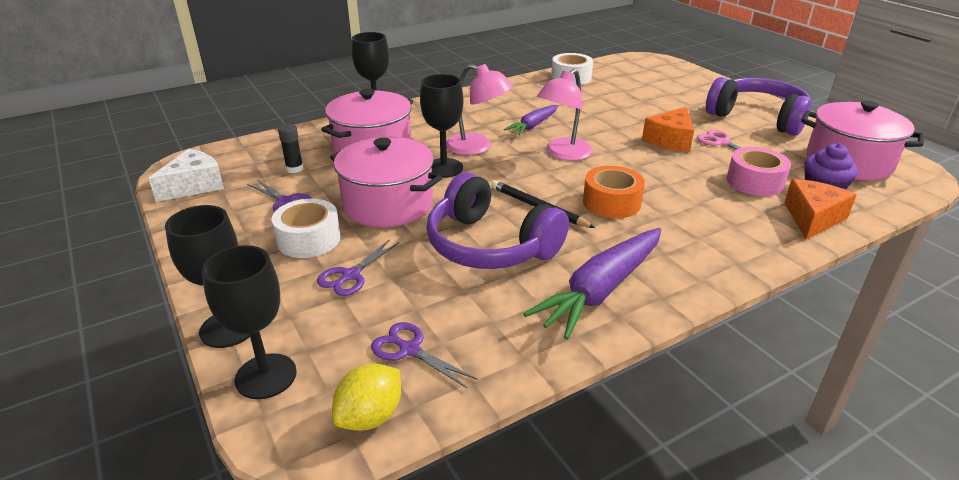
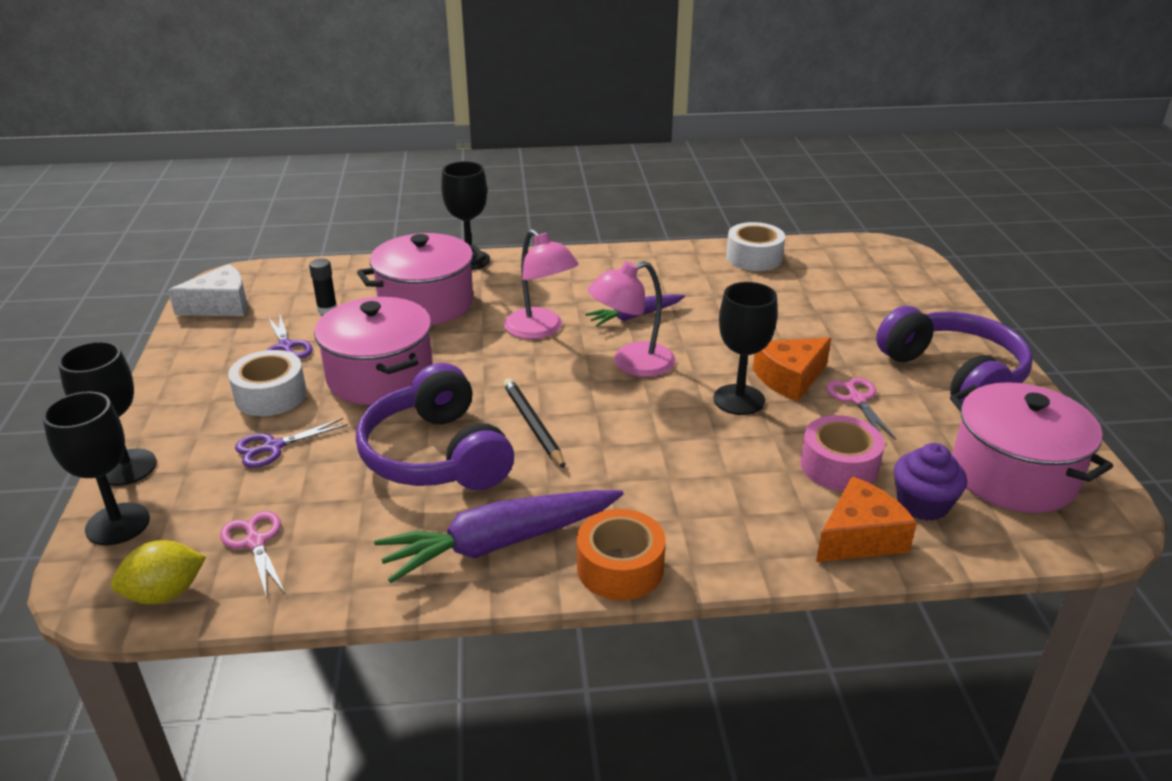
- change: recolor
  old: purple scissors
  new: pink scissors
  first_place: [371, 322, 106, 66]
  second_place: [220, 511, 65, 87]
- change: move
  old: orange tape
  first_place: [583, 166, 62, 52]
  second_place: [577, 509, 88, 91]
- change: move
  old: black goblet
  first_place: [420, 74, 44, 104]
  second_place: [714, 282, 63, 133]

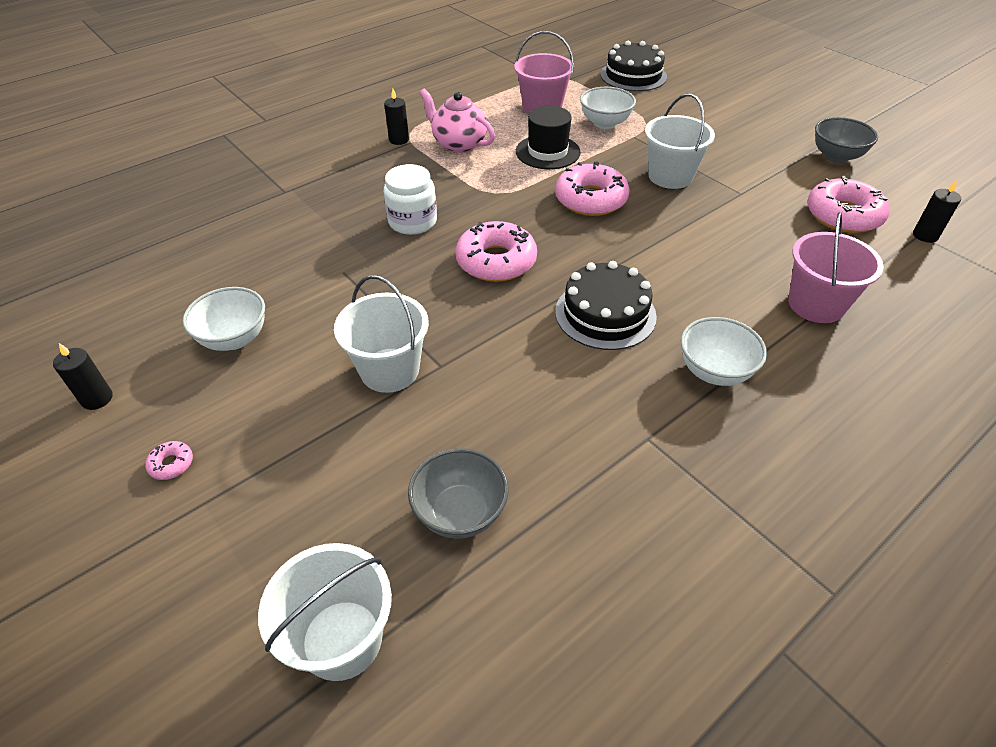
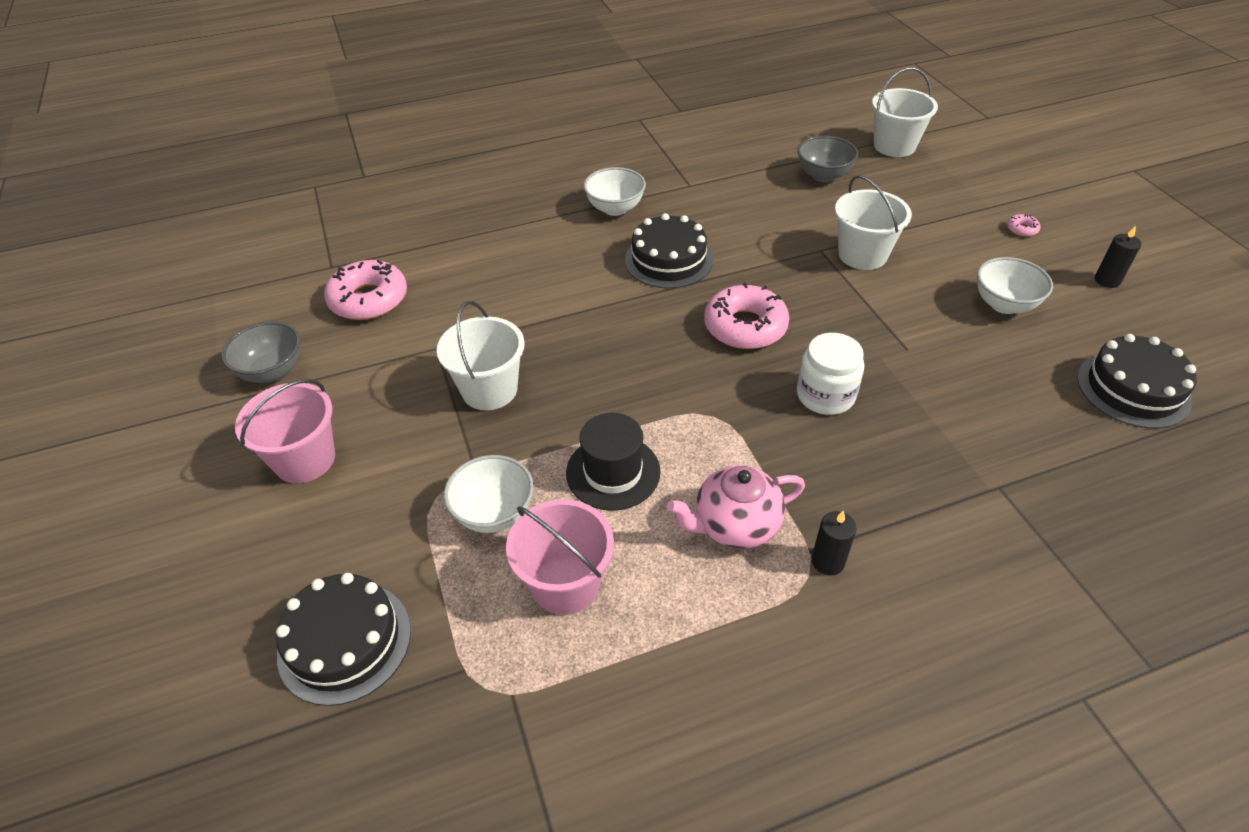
- change: move
  old: pink bucket
  first_place: [788, 212, 96, 111]
  second_place: [235, 379, 100, 104]
- change: rotate
  old: pink teapot
  first_place: [419, 89, 76, 64]
  second_place: [667, 465, 138, 84]
  degrees: 105
- change: insert
  new: black cake
  second_place: [1077, 334, 120, 95]
- change: delete
  old: pink donut
  first_place: [555, 162, 75, 54]
- change: delete
  old: black candle
  first_place: [913, 180, 48, 63]

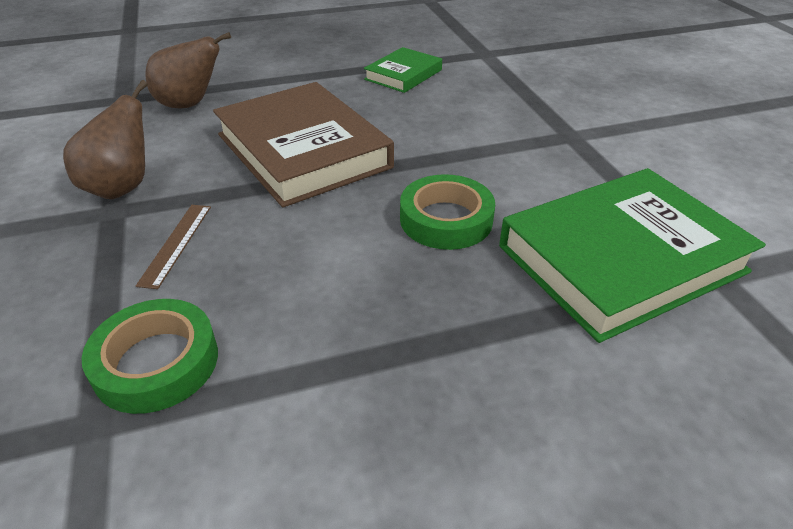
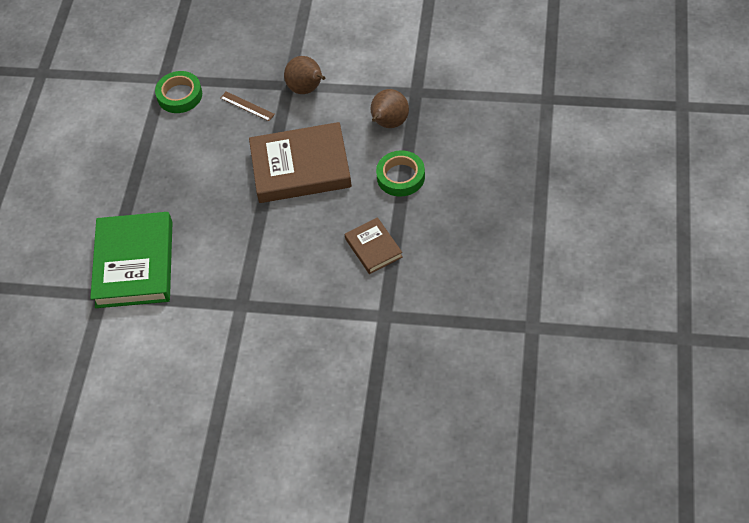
- change: recolor
  old: green book
  new: brown book
  first_place: [364, 47, 78, 46]
  second_place: [345, 217, 58, 57]
- change: move
  old: green tape
  first_place: [400, 174, 95, 76]
  second_place: [376, 150, 49, 47]

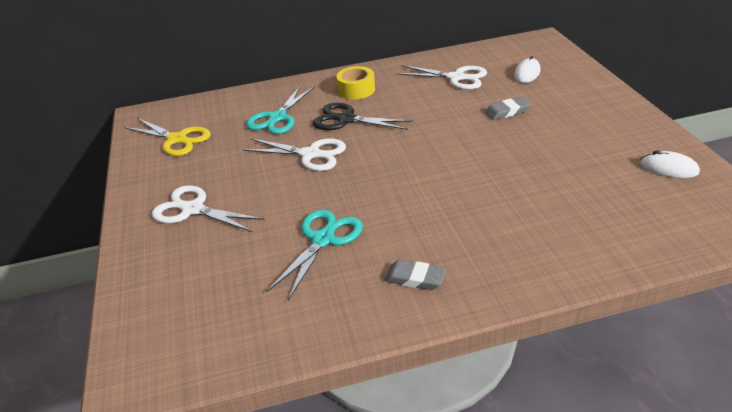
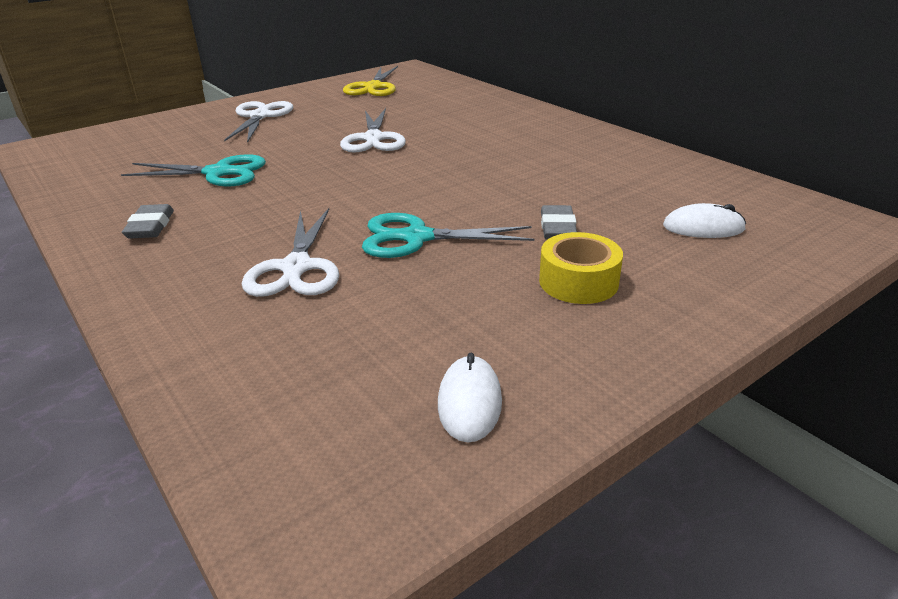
- change: move
  old: white scissors
  first_place: [396, 65, 91, 25]
  second_place: [242, 208, 98, 89]
- change: move
  old: turquoise scissors
  first_place: [246, 85, 69, 49]
  second_place: [362, 213, 172, 45]
- change: move
  old: yellow tape
  first_place: [336, 66, 39, 33]
  second_place: [539, 232, 84, 72]
- change: rotate
  old: grey eraser
  first_place: [485, 97, 46, 23]
  second_place: [541, 205, 36, 35]
  degrees: 45
- change: delete
  old: black scissors
  first_place: [313, 102, 100, 28]

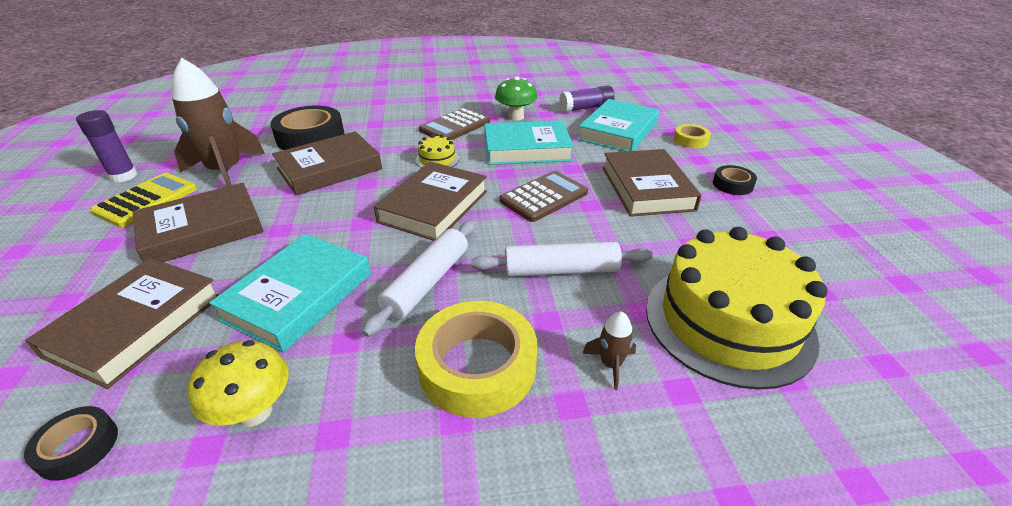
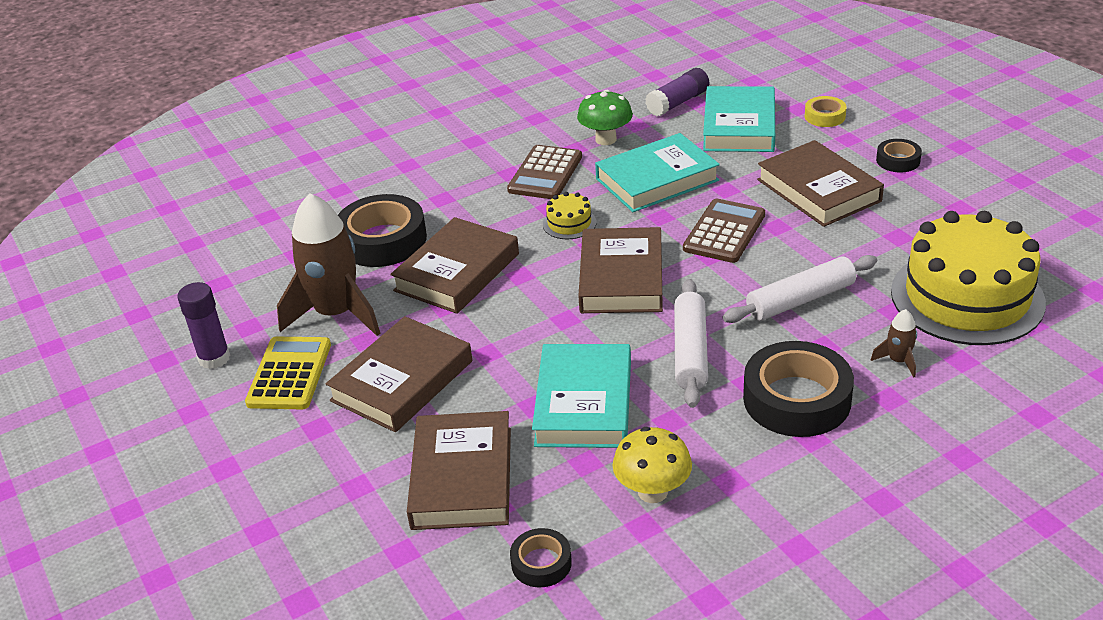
- change: recolor
  old: yellow tape
  new: black tape
  first_place: [415, 301, 122, 117]
  second_place: [743, 341, 111, 96]

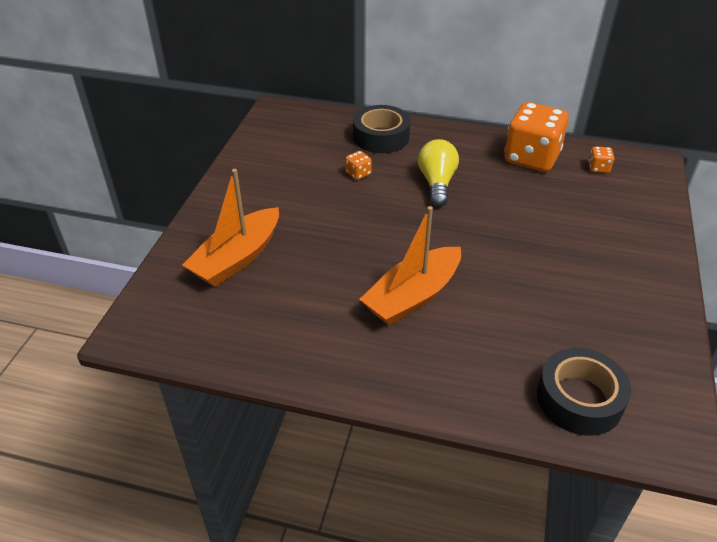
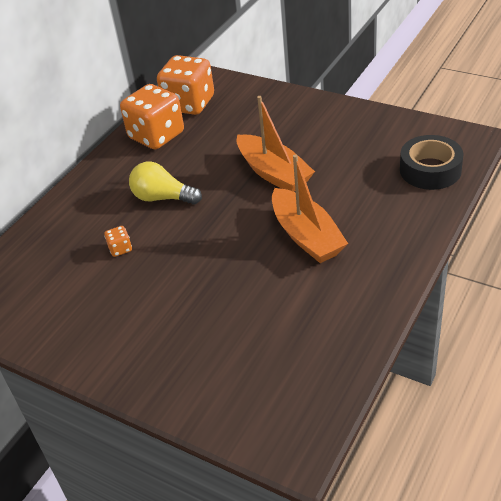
- change: resize
  old: orange dice
  first_place: [588, 146, 27, 27]
  second_place: [157, 55, 57, 60]
  factor: 2.47
- change: move
  old: orange boat
  first_place: [182, 169, 97, 118]
  second_place: [237, 96, 78, 96]
- change: delete
  old: black tape
  first_place: [353, 105, 57, 48]

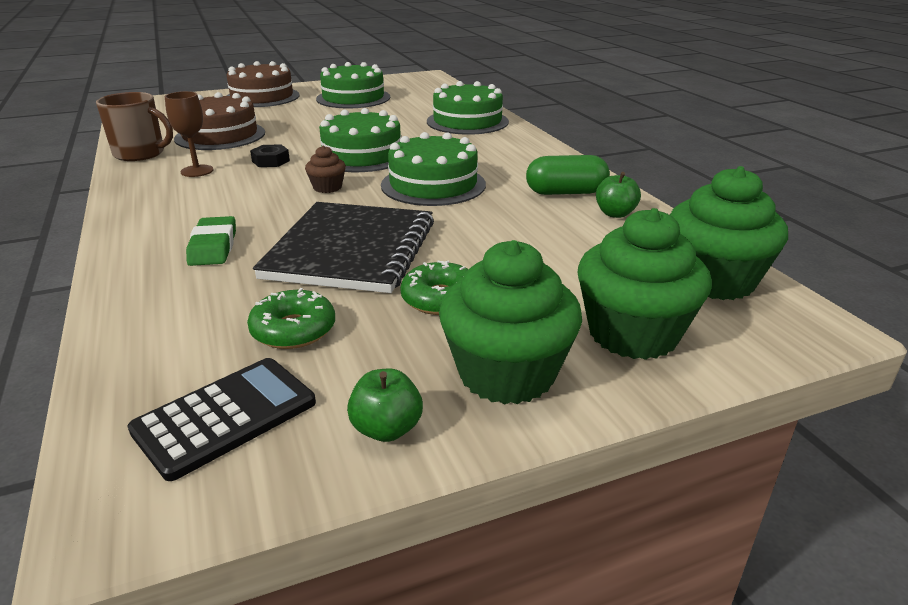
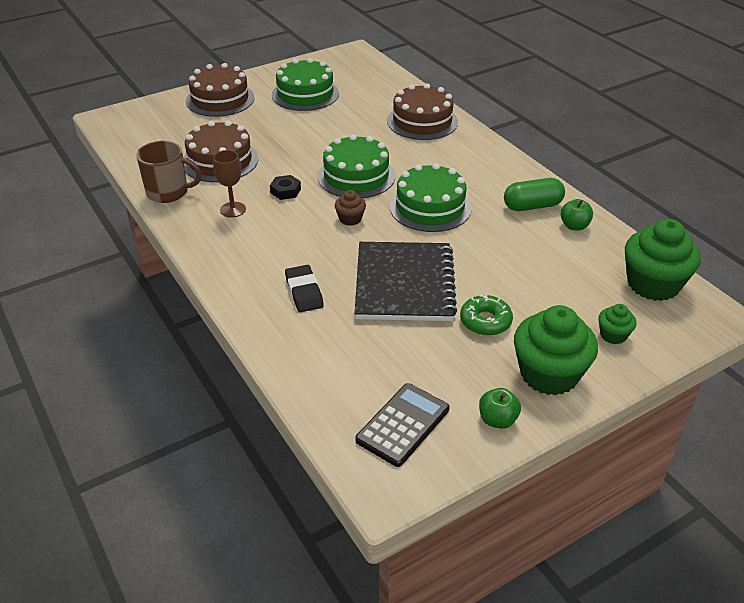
- change: recolor
  old: green eraser
  new: black eraser
  first_place: [186, 216, 50, 50]
  second_place: [285, 265, 39, 47]
- change: recolor
  old: green cake
  new: brown cake
  first_place: [427, 81, 82, 54]
  second_place: [387, 83, 71, 57]
- change: resize
  old: green cupcake
  first_place: [577, 208, 135, 152]
  second_place: [598, 304, 38, 40]
  factor: 0.48
- change: delete
  old: green donut
  first_place: [247, 288, 88, 61]

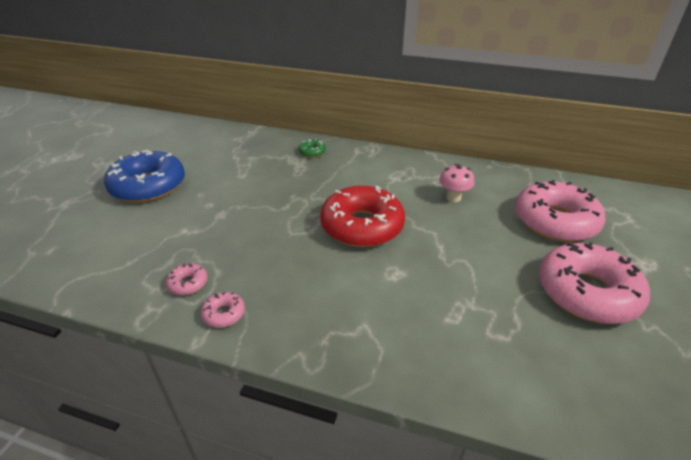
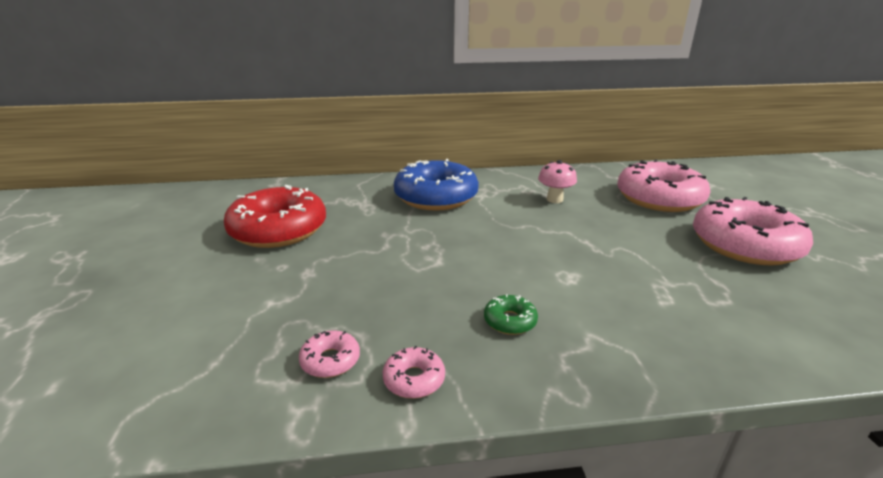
- change: move
  old: red donut
  first_place: [320, 186, 85, 61]
  second_place: [224, 185, 102, 63]
- change: move
  old: blue donut
  first_place: [104, 150, 81, 53]
  second_place: [394, 159, 85, 52]
- change: move
  old: green donut
  first_place: [299, 139, 27, 19]
  second_place: [484, 294, 54, 41]

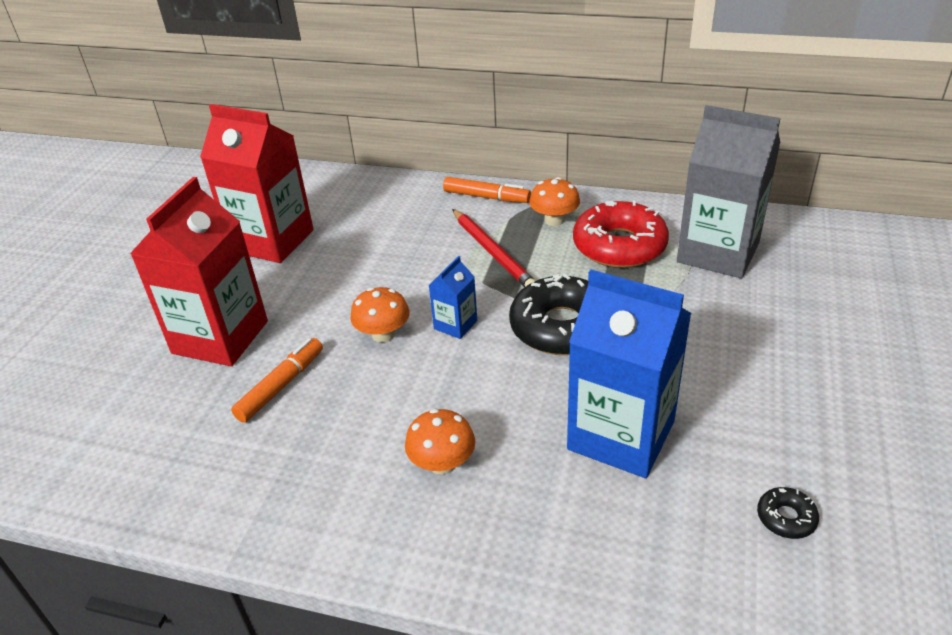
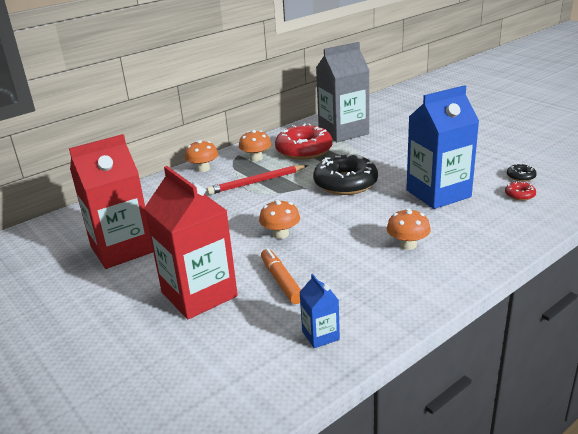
- change: replace
  old: orange marker
  new: orange mushroom
  first_place: [443, 177, 88, 26]
  second_place: [185, 140, 33, 32]
- change: rotate
  old: red pencil
  first_place: [452, 209, 84, 78]
  second_place: [207, 165, 101, 30]
  degrees: 150
- change: move
  old: blue carton
  first_place: [429, 256, 48, 83]
  second_place: [299, 274, 41, 74]
- change: insert
  new: red donut
  second_place: [505, 181, 31, 20]

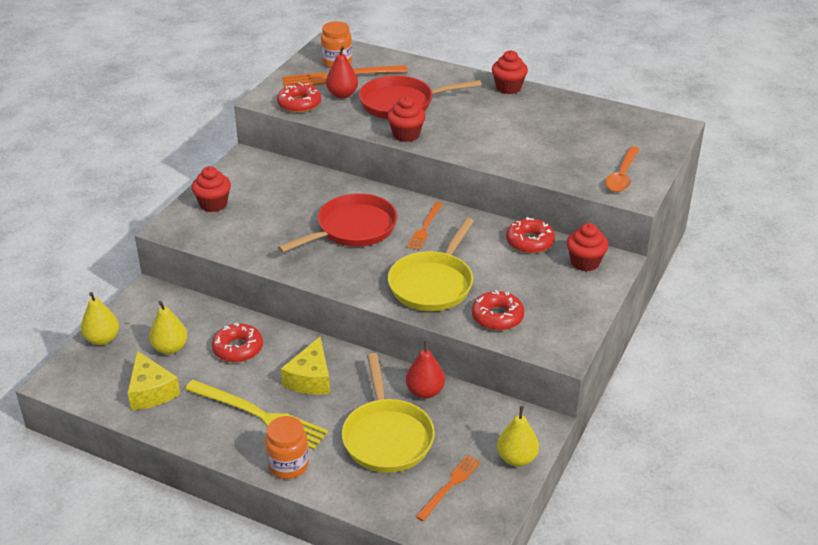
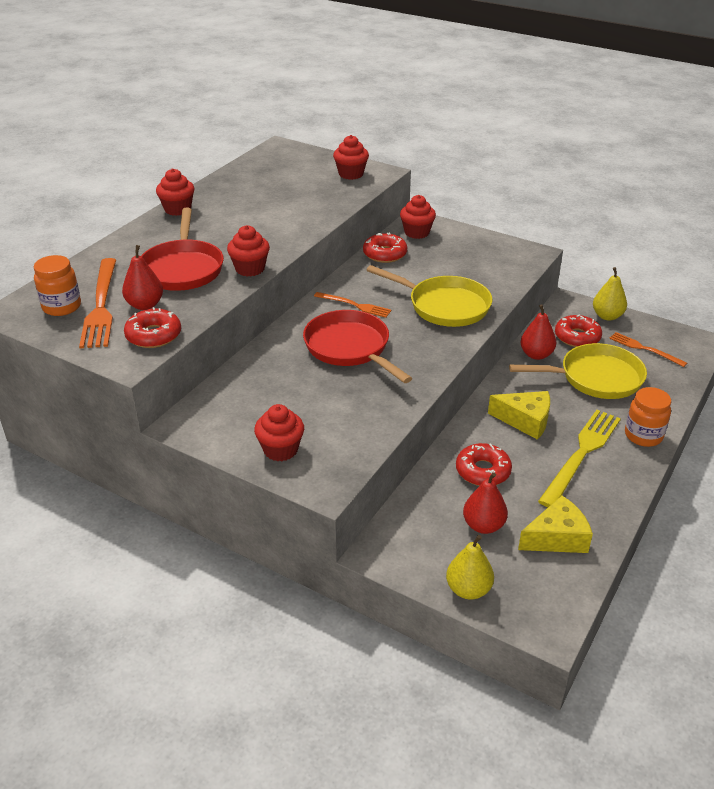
- change: replace
  old: orange spoon
  new: red cupcake
  first_place: [605, 146, 35, 46]
  second_place: [333, 135, 36, 45]
- change: recolor
  old: yellow pear
  new: red pear
  first_place: [149, 301, 39, 53]
  second_place: [463, 472, 45, 62]
- change: move
  old: red donut
  first_place: [472, 290, 53, 41]
  second_place: [555, 315, 47, 32]

